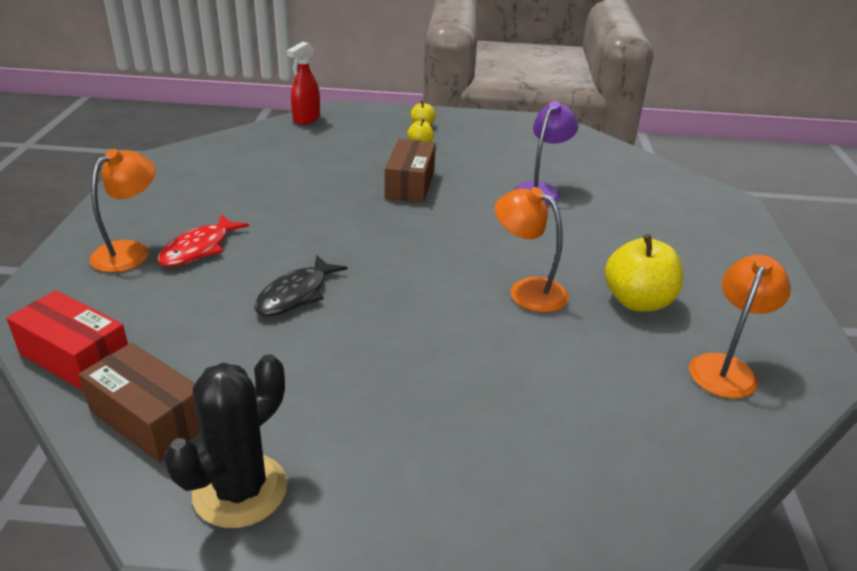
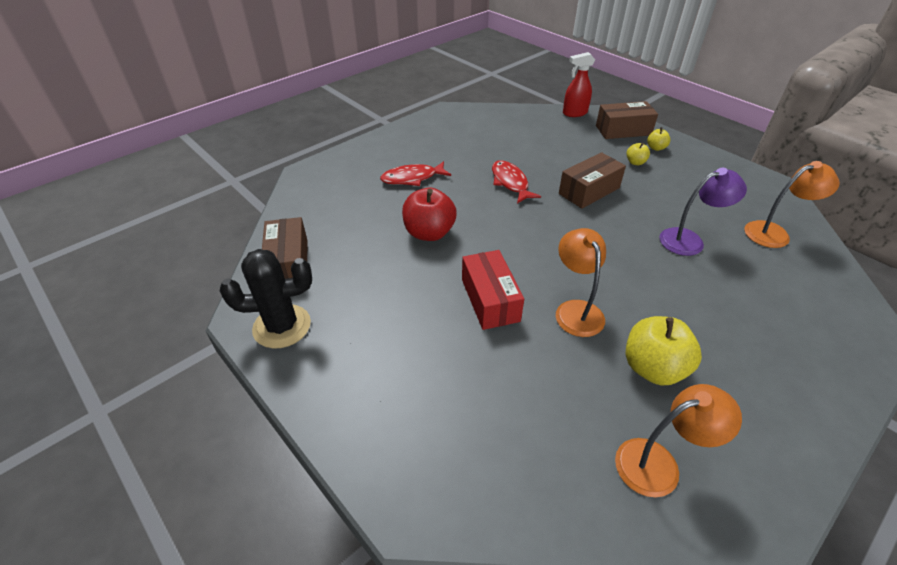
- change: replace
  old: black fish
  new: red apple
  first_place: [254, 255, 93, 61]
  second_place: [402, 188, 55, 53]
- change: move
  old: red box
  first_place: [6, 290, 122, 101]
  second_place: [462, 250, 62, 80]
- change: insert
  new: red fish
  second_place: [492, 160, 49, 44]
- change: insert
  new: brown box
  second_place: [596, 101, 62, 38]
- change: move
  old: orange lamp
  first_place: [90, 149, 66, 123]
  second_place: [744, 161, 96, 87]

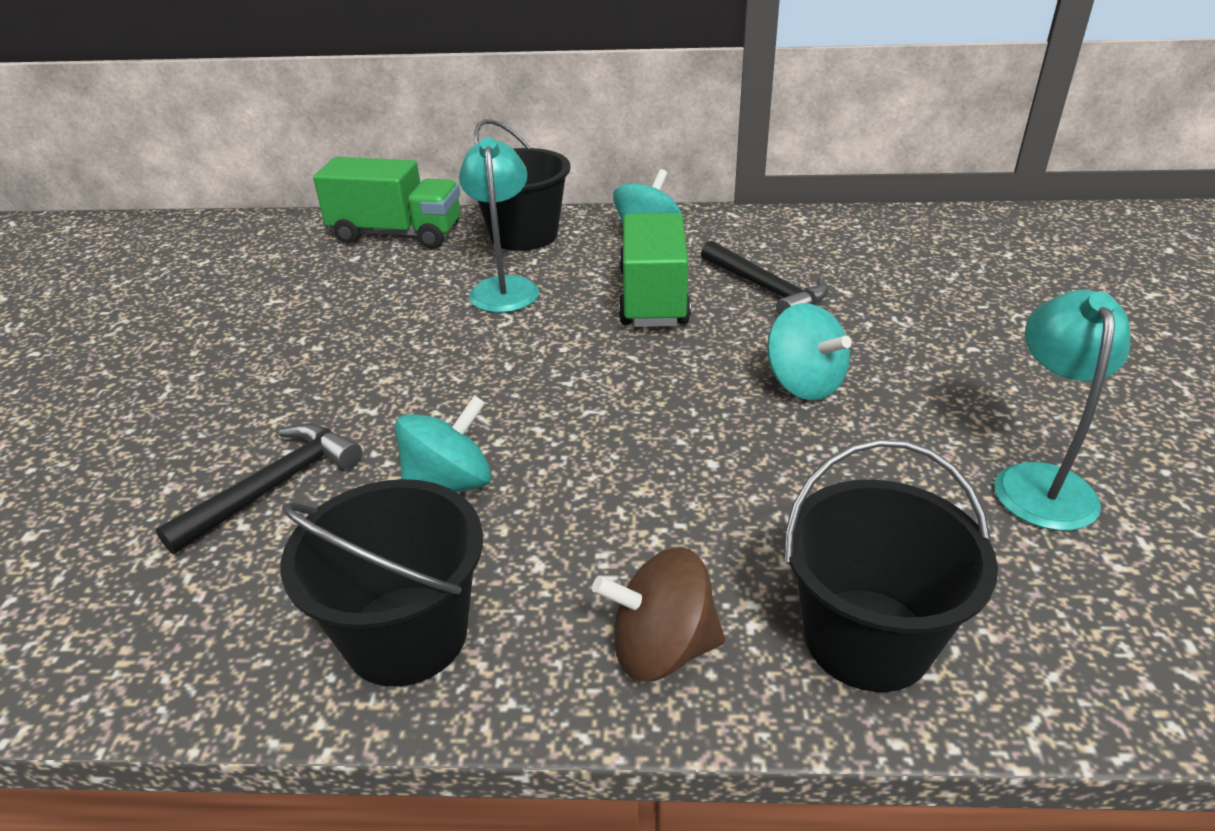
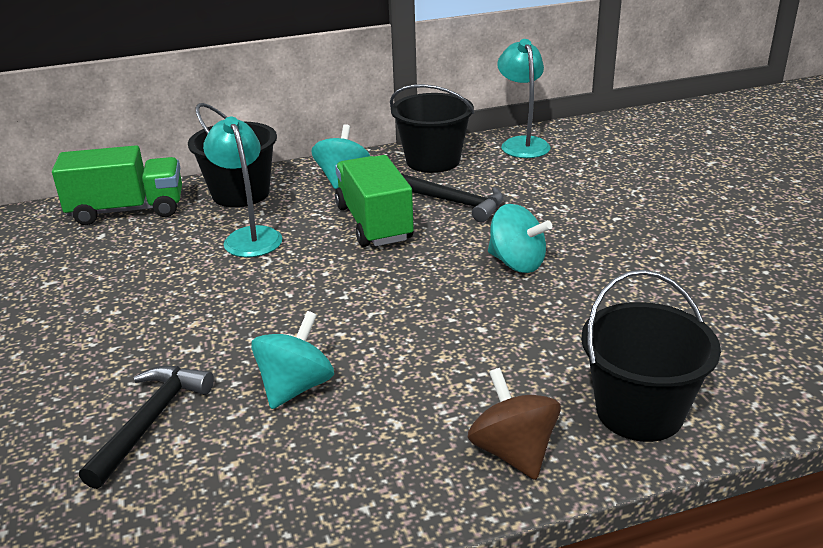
- change: move
  old: black bucket
  first_place: [281, 479, 202, 208]
  second_place: [390, 84, 85, 89]
- change: rotate
  old: brown spinning top
  first_place: [592, 547, 133, 134]
  second_place: [468, 368, 93, 112]
  degrees: 90
- change: move
  old: turquoise lamp
  first_place: [994, 290, 136, 241]
  second_place: [497, 39, 54, 119]

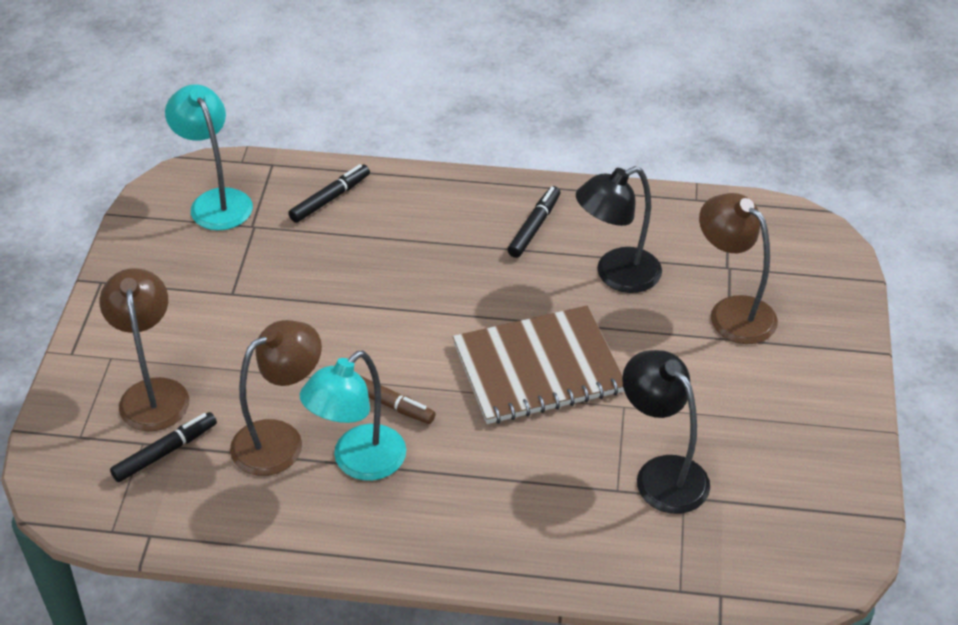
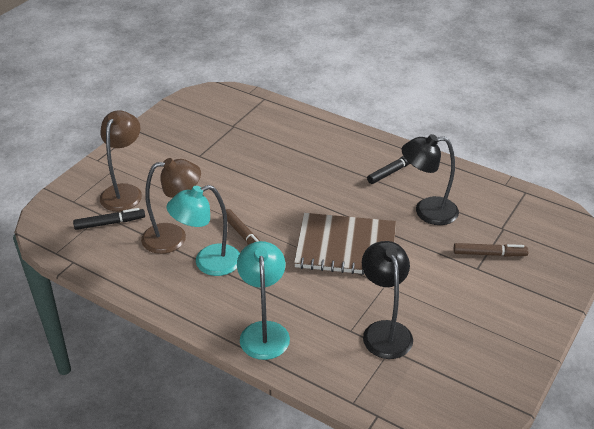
- change: move
  old: turquoise lamp
  first_place: [165, 84, 88, 146]
  second_place: [237, 241, 53, 119]
- change: replace
  old: brown lamp
  new: brown marker
  first_place: [699, 193, 79, 151]
  second_place: [454, 243, 75, 14]
- change: delete
  old: black marker
  first_place: [288, 164, 82, 59]

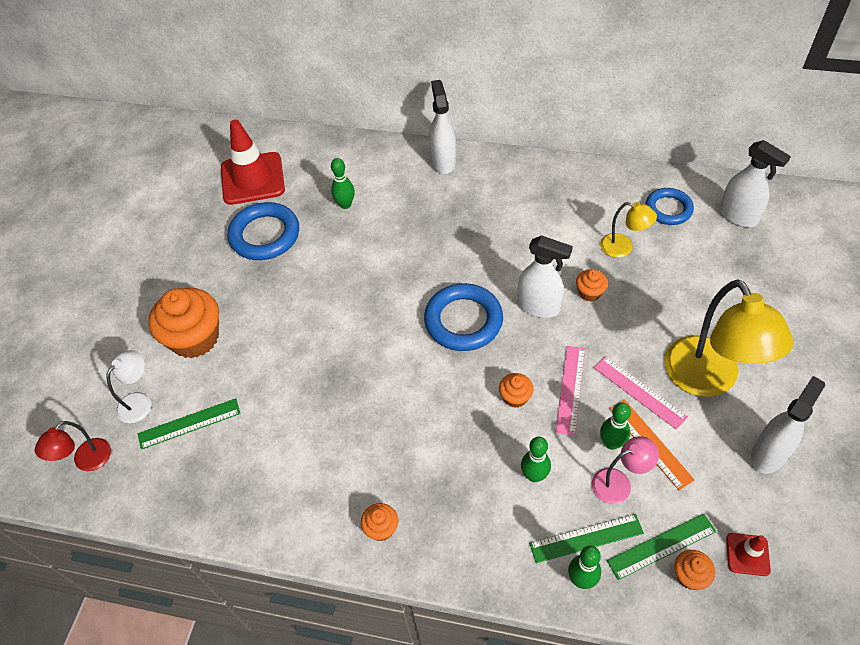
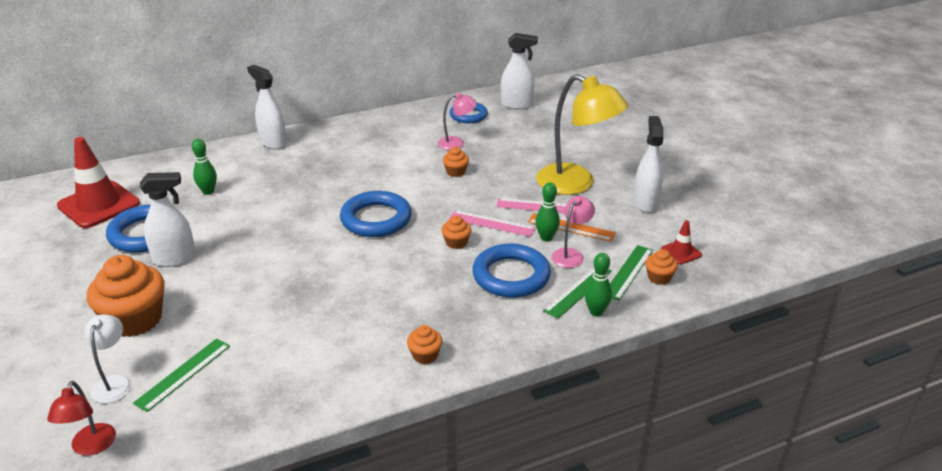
- change: move
  old: white spray bottle
  first_place: [518, 235, 55, 83]
  second_place: [140, 172, 56, 95]
- change: recolor
  old: yellow lamp
  new: pink lamp
  first_place: [600, 202, 57, 56]
  second_place: [438, 93, 39, 57]
- change: rotate
  old: pink ruler
  first_place: [556, 346, 29, 90]
  second_place: [449, 210, 87, 27]
  degrees: -45
- change: replace
  old: green bowling pin
  new: blue ring
  first_place: [521, 437, 30, 45]
  second_place: [472, 244, 79, 54]

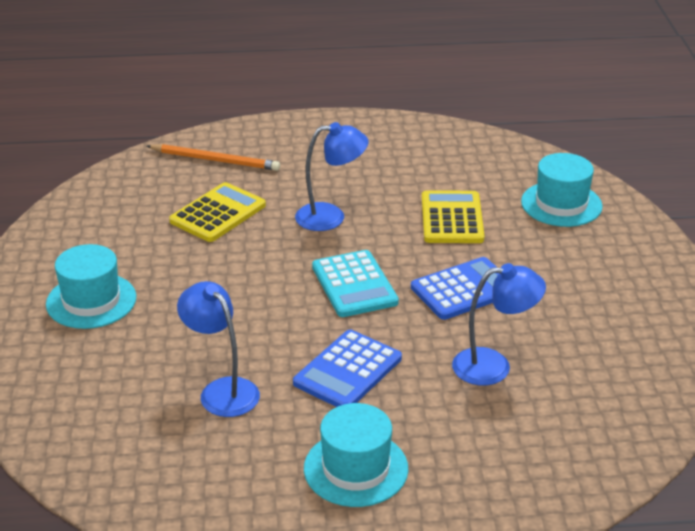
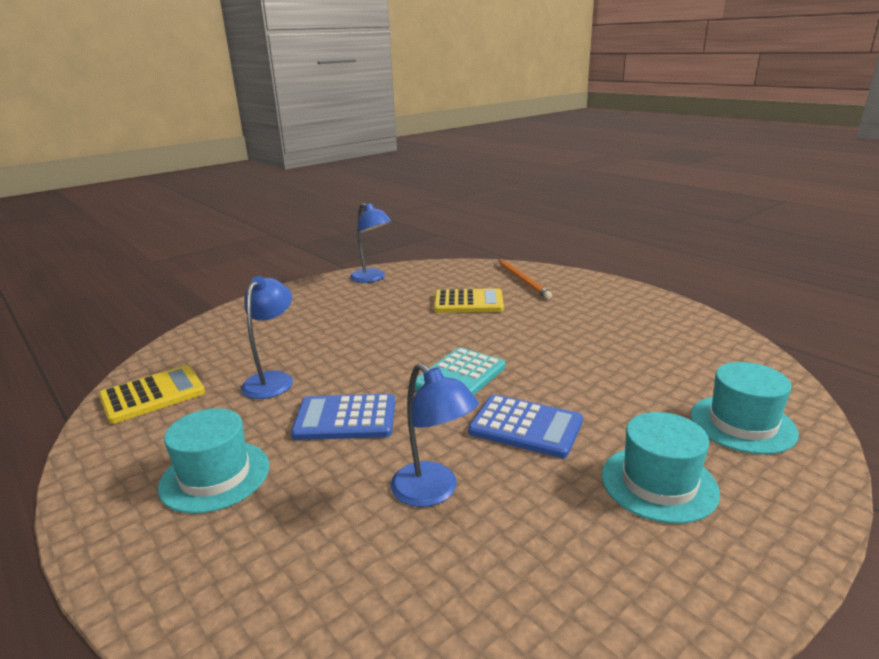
- change: move
  old: yellow calculator
  first_place: [422, 190, 62, 53]
  second_place: [99, 365, 106, 59]
- change: move
  old: blue lamp
  first_place: [295, 122, 74, 109]
  second_place: [350, 203, 42, 80]
- change: move
  old: turquoise hat
  first_place: [46, 244, 90, 85]
  second_place: [602, 412, 118, 112]

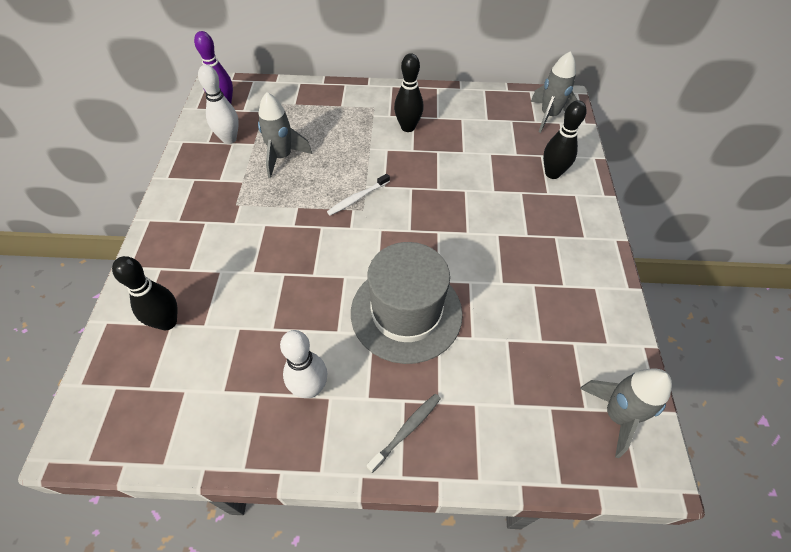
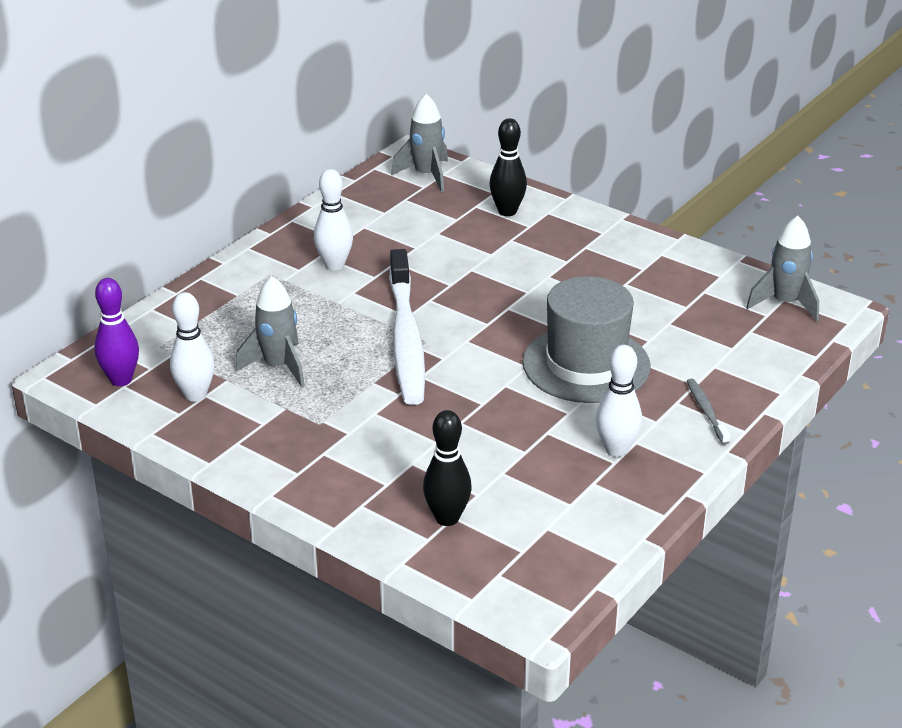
- change: recolor
  old: black bowling pin
  new: white bowling pin
  first_place: [394, 53, 30, 79]
  second_place: [314, 169, 39, 101]
- change: resize
  old: white toothbrush
  first_place: [327, 174, 63, 41]
  second_place: [389, 249, 36, 156]
  factor: 2.42

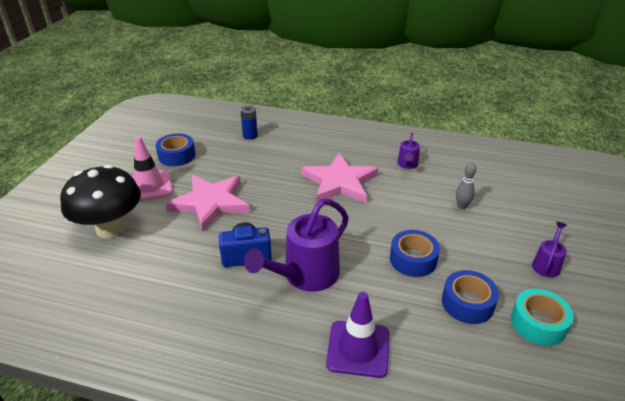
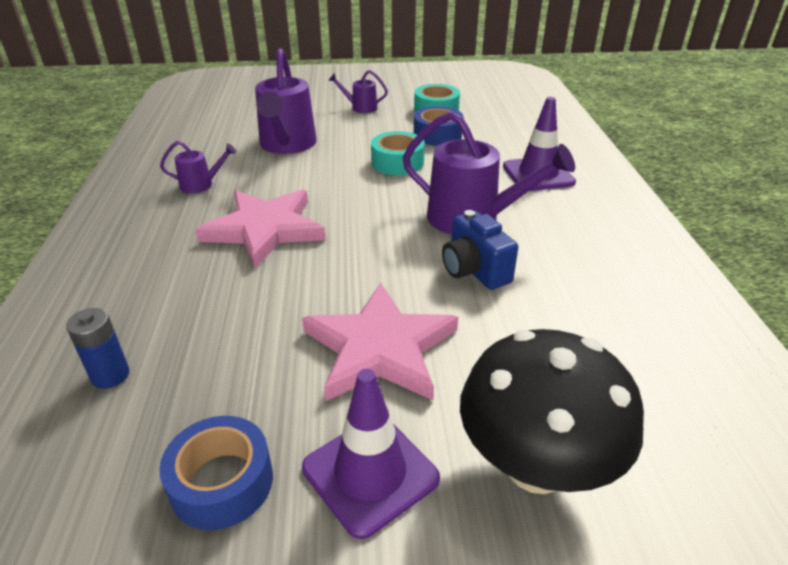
- change: replace
  old: grey bowling pin
  new: purple watering can
  first_place: [456, 163, 20, 46]
  second_place: [255, 48, 62, 106]
- change: recolor
  old: pink traffic cone
  new: purple traffic cone
  first_place: [132, 136, 41, 66]
  second_place: [302, 369, 138, 170]
- change: recolor
  old: blue tape
  new: turquoise tape
  first_place: [390, 230, 50, 47]
  second_place: [371, 131, 54, 44]

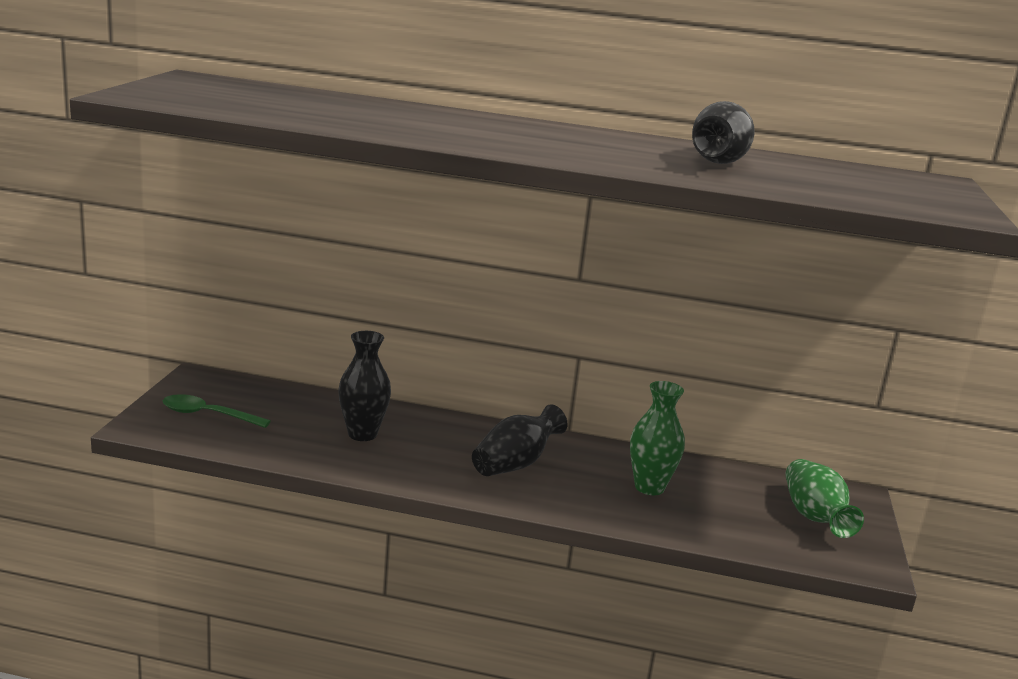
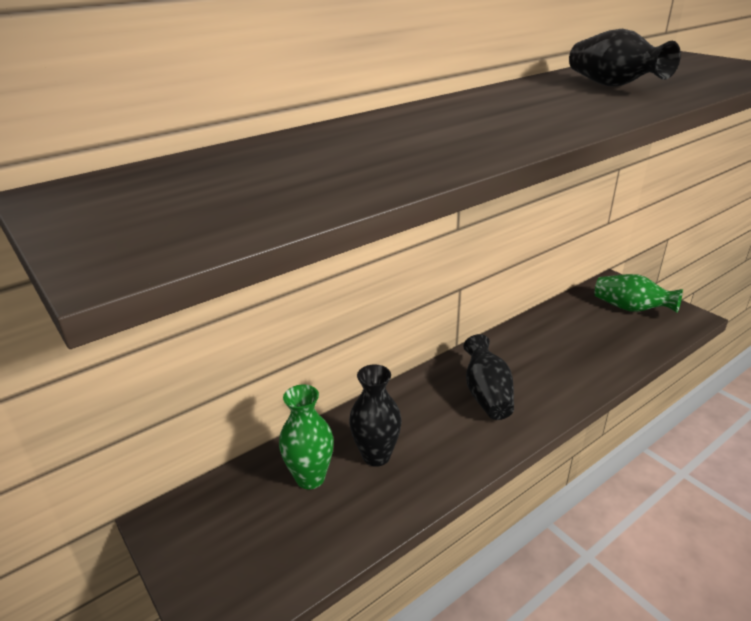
- change: move
  old: green vase
  first_place: [630, 381, 55, 114]
  second_place: [279, 384, 55, 105]
- change: delete
  old: green spoon
  first_place: [163, 394, 108, 34]

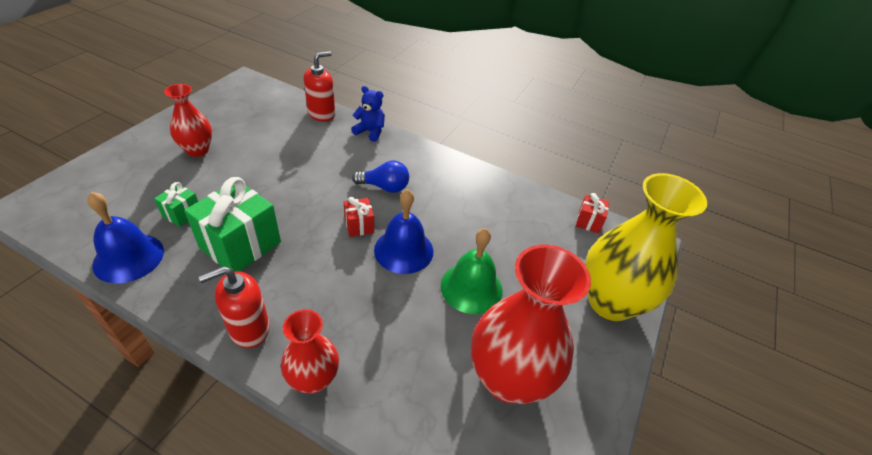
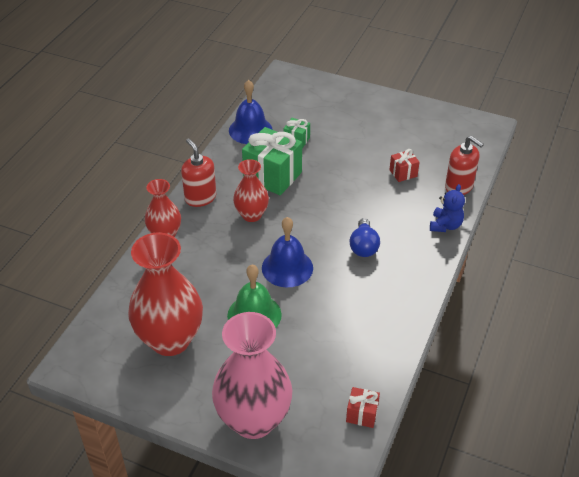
- change: recolor
  old: yellow vase
  new: pink vase
  first_place: [585, 173, 122, 148]
  second_place: [212, 312, 80, 127]
- change: move
  old: red vase
  first_place: [164, 84, 48, 73]
  second_place: [233, 159, 36, 63]
- change: move
  old: red gift
  first_place: [344, 197, 30, 40]
  second_place: [389, 149, 31, 33]

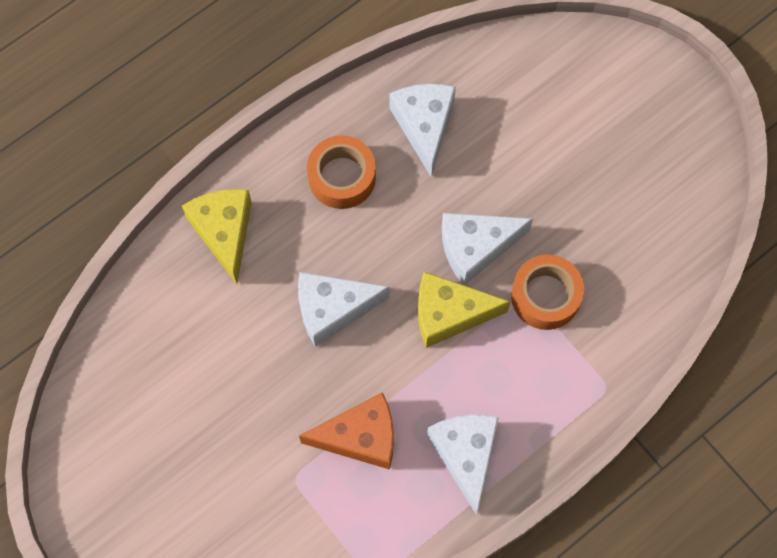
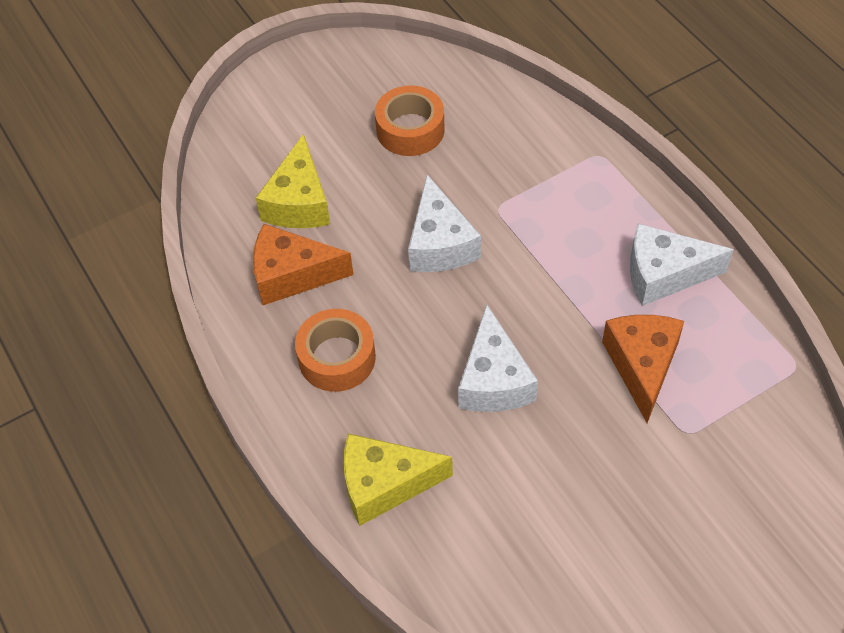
- change: recolor
  old: white cheese
  new: orange cheese
  first_place: [390, 84, 66, 93]
  second_place: [253, 224, 100, 81]
- change: move
  old: yellow cheese
  first_place: [418, 271, 92, 77]
  second_place: [256, 134, 74, 94]
- change: move
  old: orange tape
  first_place: [511, 255, 73, 75]
  second_place: [375, 86, 69, 70]

